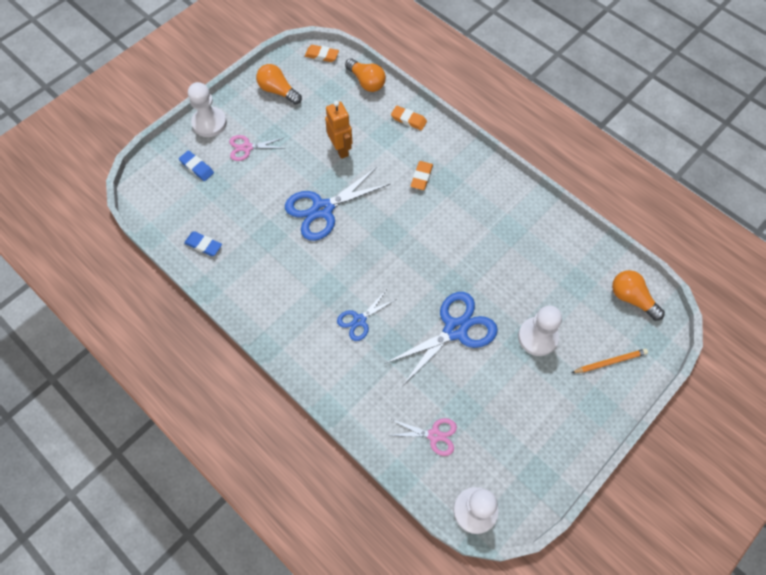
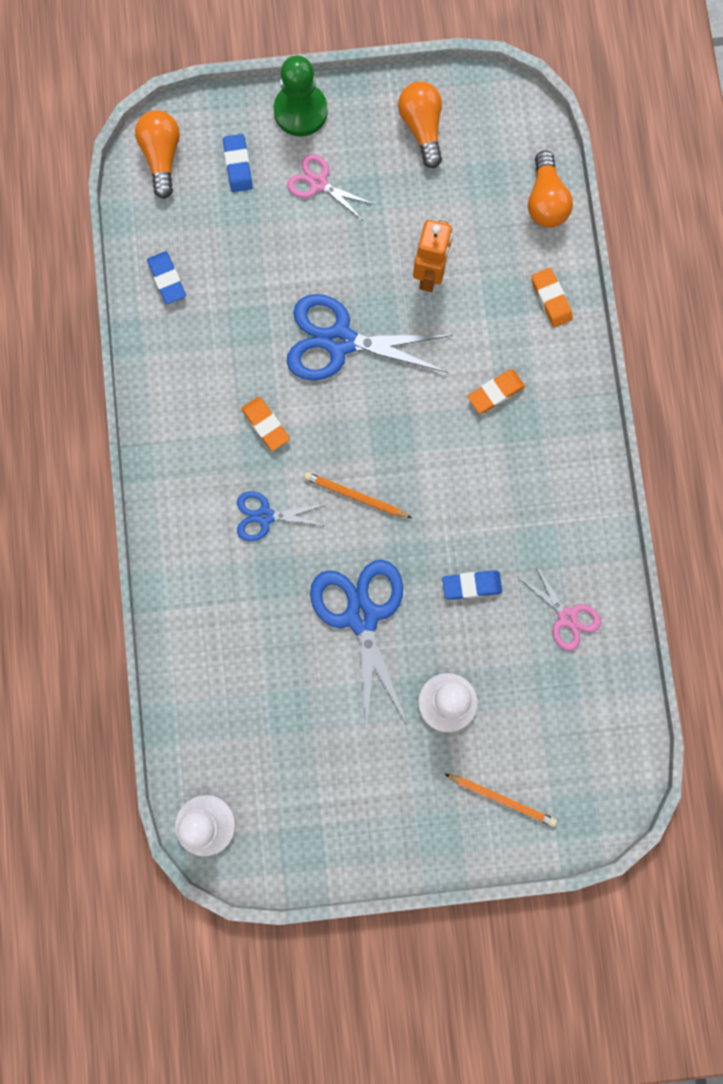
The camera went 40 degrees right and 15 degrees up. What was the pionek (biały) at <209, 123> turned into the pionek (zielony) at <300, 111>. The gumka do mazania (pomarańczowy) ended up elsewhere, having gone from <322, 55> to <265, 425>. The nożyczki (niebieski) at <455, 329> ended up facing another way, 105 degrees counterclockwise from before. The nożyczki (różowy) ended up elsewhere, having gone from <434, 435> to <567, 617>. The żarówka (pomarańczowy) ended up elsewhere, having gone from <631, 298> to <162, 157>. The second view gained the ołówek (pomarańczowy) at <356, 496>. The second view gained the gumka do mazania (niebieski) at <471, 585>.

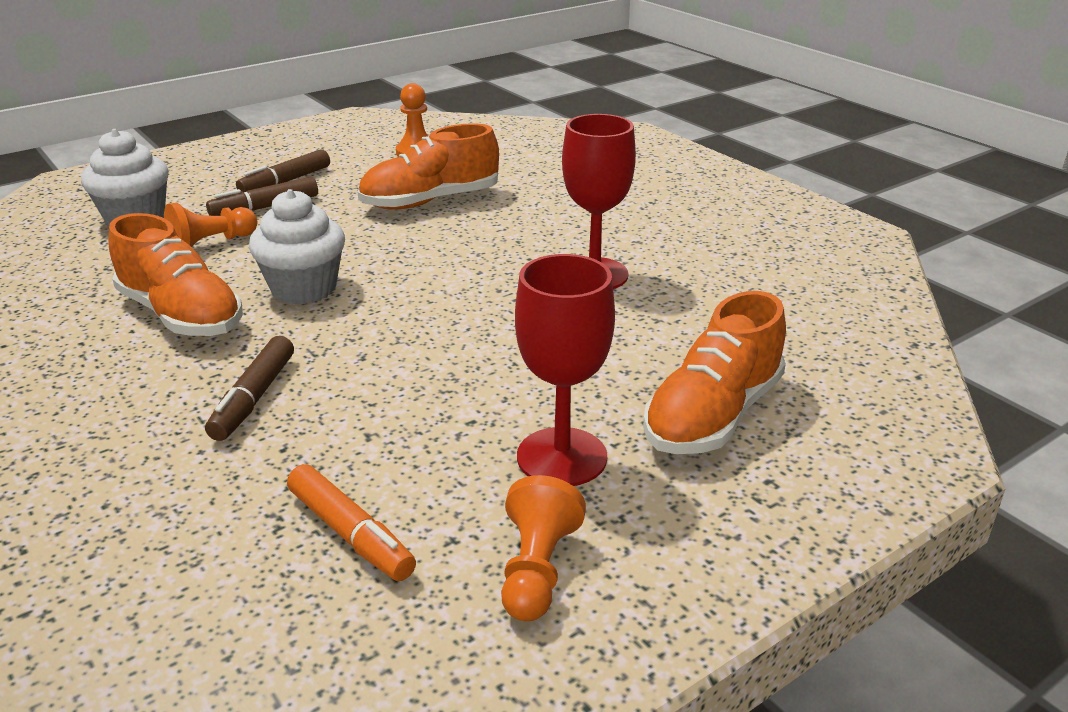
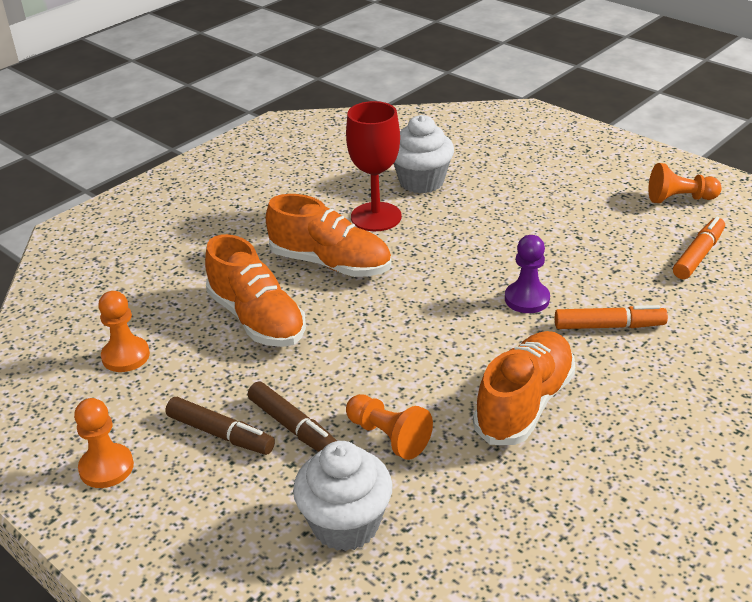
The camera went 100 degrees left and 5 degrees up. What was the flamaster (brązowy) at <253, 398> turned into the flamaster (pomarańczowy) at <609, 326>. The muffinka (biały) ended up elsewhere, having gone from <304, 288> to <421, 182>. The second view lost the kielich (czerwony) at <562, 457>. The but (pomarańczowy) ended up elsewhere, having gone from <713, 415> to <330, 263>. The second view gained the pionek (pomarańczowy) at <106, 467>. The second view gained the pionek (fioletowy) at <527, 299>.

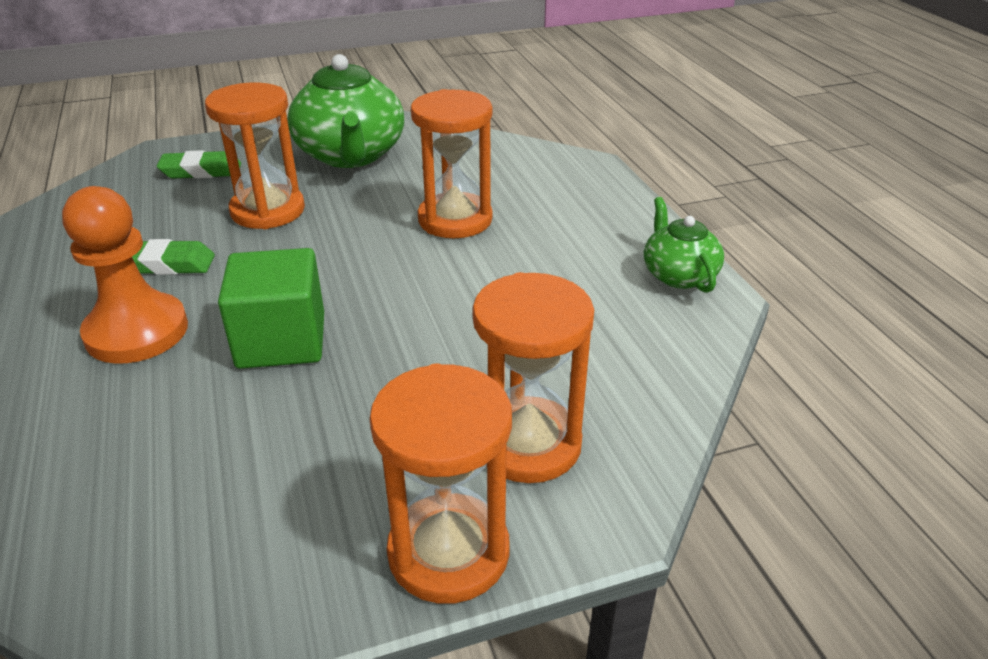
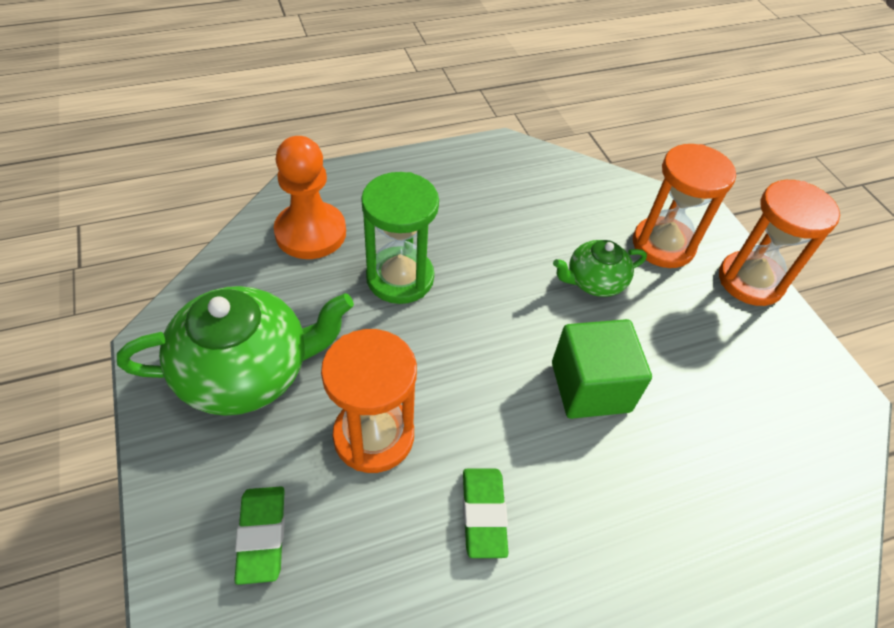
The camera went 95 degrees left and 15 degrees up. The pionek (pomarańczowy) ended up elsewhere, having gone from <137, 331> to <310, 233>. What was the klepsydra (pomarańczowy) at <455, 220> turned into the klepsydra (zielony) at <400, 278>. The imbryk (zielony) ended up elsewhere, having gone from <678, 275> to <594, 281>.

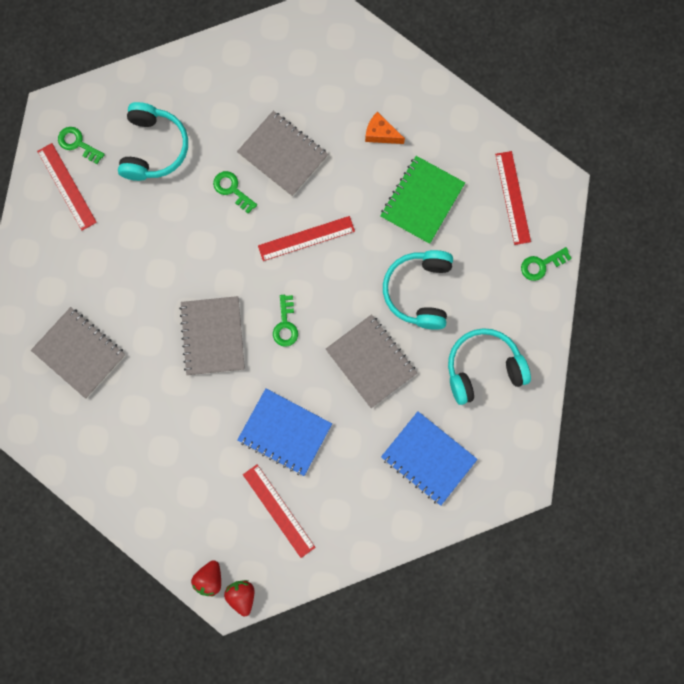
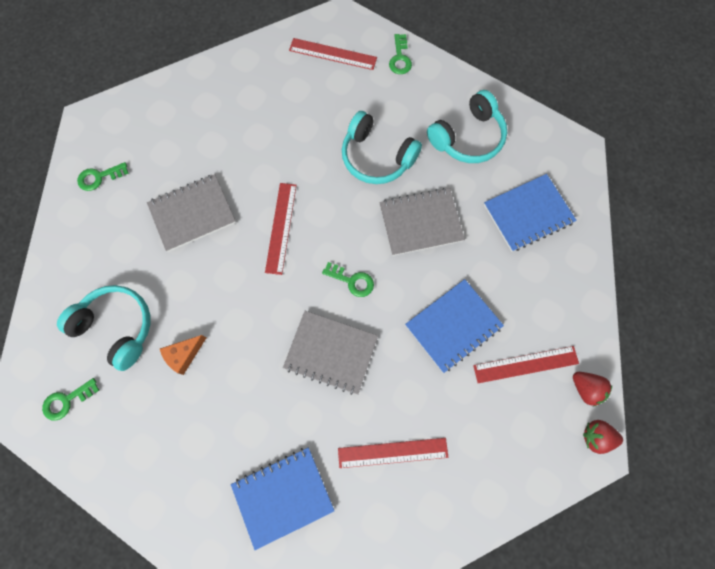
The camera went 65 degrees left and 5 degrees down. What was the zeszyt (szary) at <79, 353> turned into the zeszyt (niebieski) at <283, 496>. The linijka (czerwony) ended up elsewhere, having gone from <66, 186> to <393, 452>. The truskawka (czerwony) ended up elsewhere, having gone from <209, 579> to <585, 388>. The klucz (zielony) ended up elsewhere, having gone from <232, 189> to <99, 177>. The ser (pomarańczowy) ended up elsewhere, having gone from <380, 134> to <184, 355>. The second view lost the zeszyt (zielony) at <422, 201>. The słuchawki (turkusowy) at <483, 368> ended up facing another way, 135 degrees counterclockwise from before.

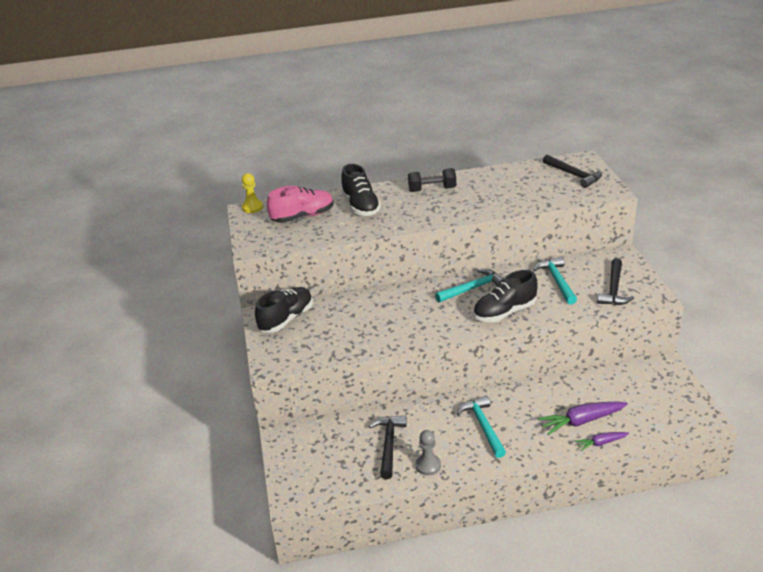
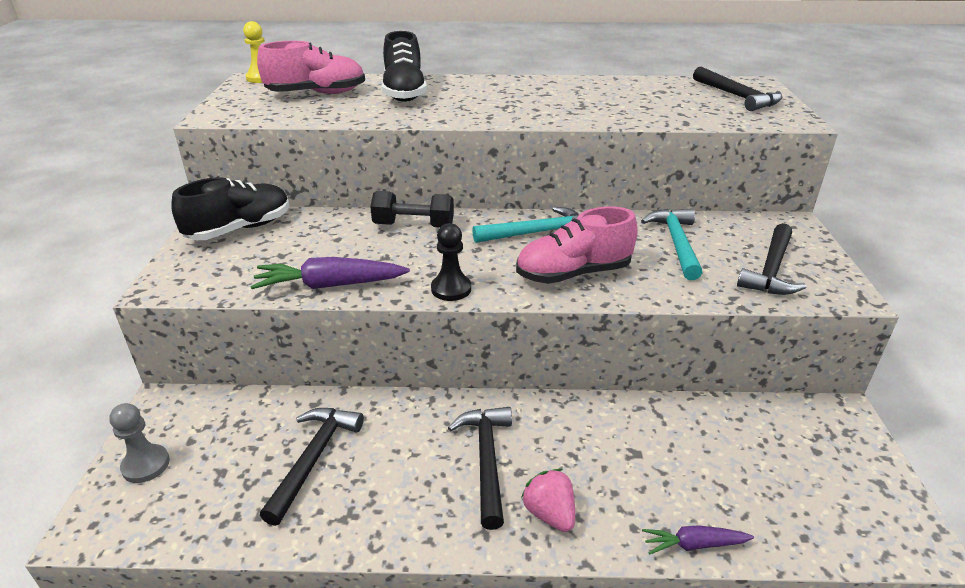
The camera went 10 degrees right and 0 degrees up. The hantel (czarny) ended up elsewhere, having gone from <432, 189> to <414, 225>. The pionek (szary) ended up elsewhere, having gone from <428, 465> to <146, 465>. What was the młotek (turkusowy) at <483, 426> turned into the młotek (czarny) at <486, 460>. What was the but (czarny) at <504, 312> turned into the but (różowy) at <573, 274>. The marchewka (fioletowy) ended up elsewhere, having gone from <581, 421> to <330, 285>. The second view gained the pionek (czarny) at <451, 289>. The second view gained the truskawka (różowy) at <549, 514>.

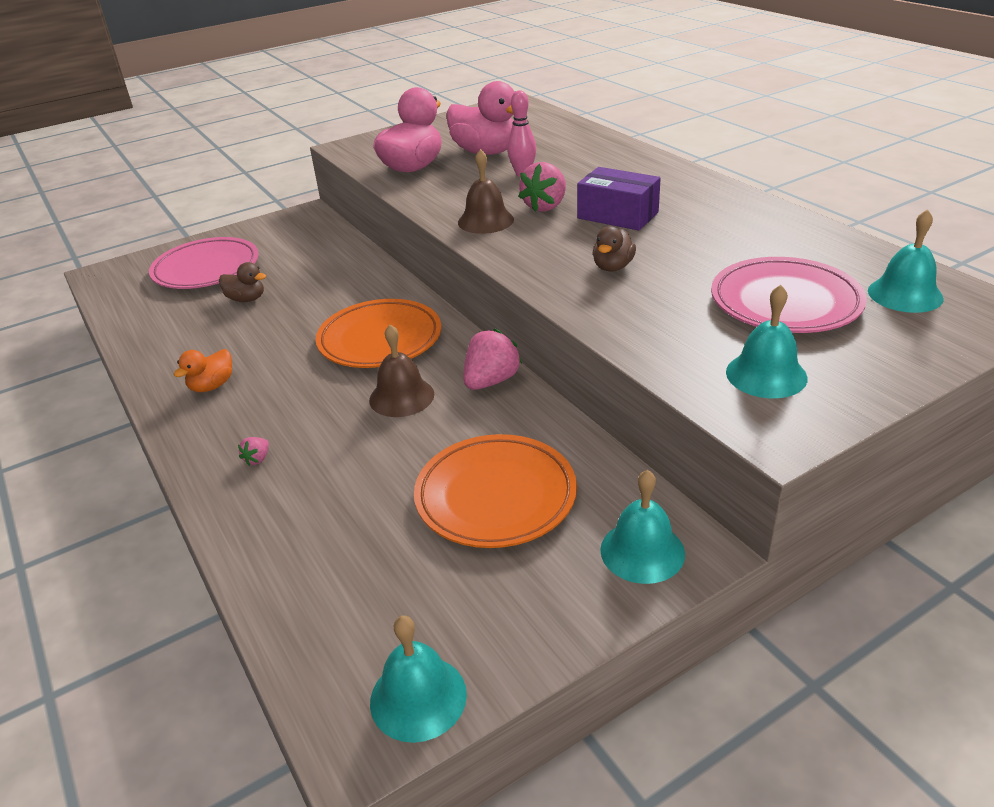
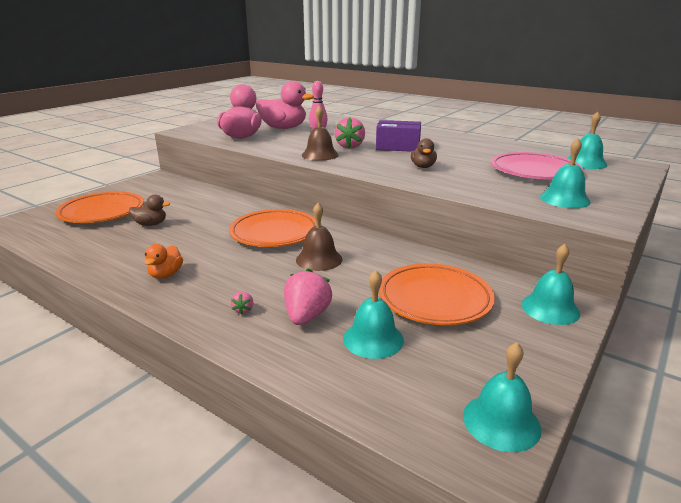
The camera went 25 degrees left and 10 degrees down. What was the talerz (różowy) at <206, 269> turned into the talerz (pomarańczowy) at <102, 212>. The truskawka (różowy) ended up elsewhere, having gone from <491, 381> to <306, 316>. The second view gained the dzwonek (turkusowy) at <373, 339>.

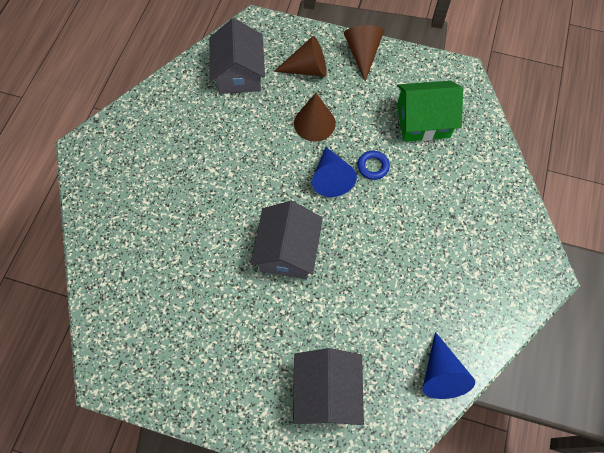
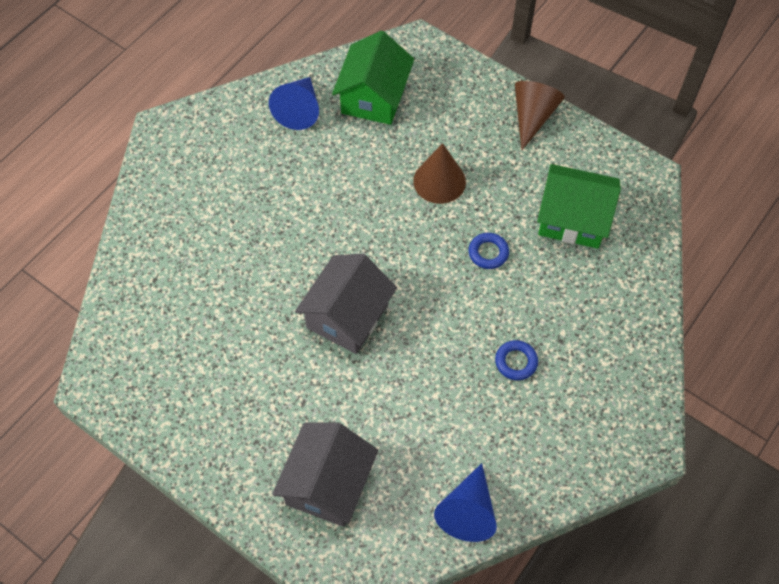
The camera went 20 degrees right and 5 degrees down. What was the domek (szary) at <239, 74> turned into the domek (zielony) at <374, 97>. The second view lost the stożek (brązowy) at <307, 69>. The stożek (niebieski) ended up elsewhere, having gone from <331, 178> to <299, 110>. The second view gained the pierścień (niebieski) at <516, 362>.

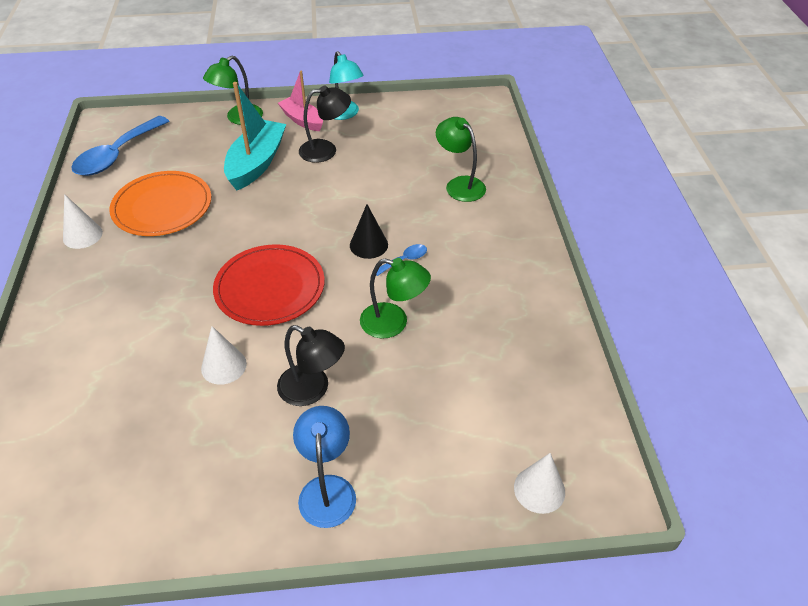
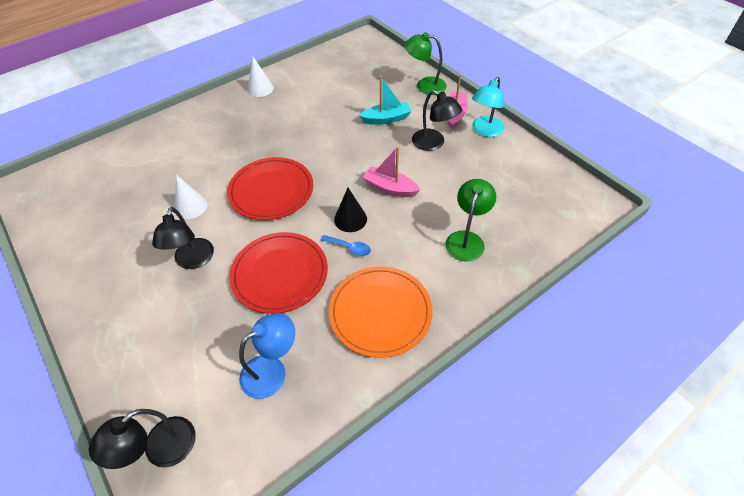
The camera went 60 degrees right and 5 degrees up. The second view lost the łyżka (niebieski) at <117, 155>. The talerz (pomarańczowy) ended up elsewhere, having gone from <162, 207> to <380, 312>. The size of the łódka (turkusowy) at <256, 163> changed by a factor of 0.63. The lampka (niebieski) ended up elsewhere, having gone from <327, 489> to <272, 371>. Where the lampka (zielony) stood at <393, 323>, the talerz (czerwony) came to stand at <279, 274>. Where the stożek (biały) stood at <539, 489>, the lampka (czarny) came to stand at <160, 450>. The second view gained the łódka (różowy) at <390, 188>.

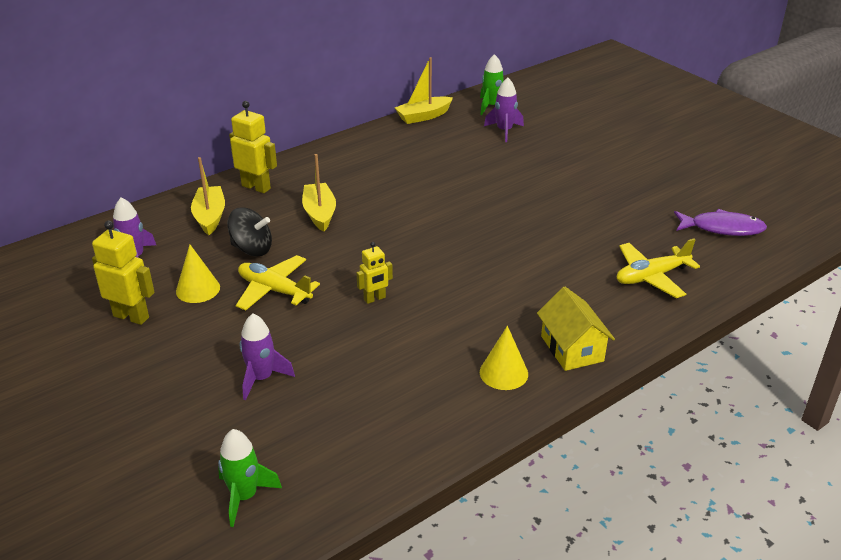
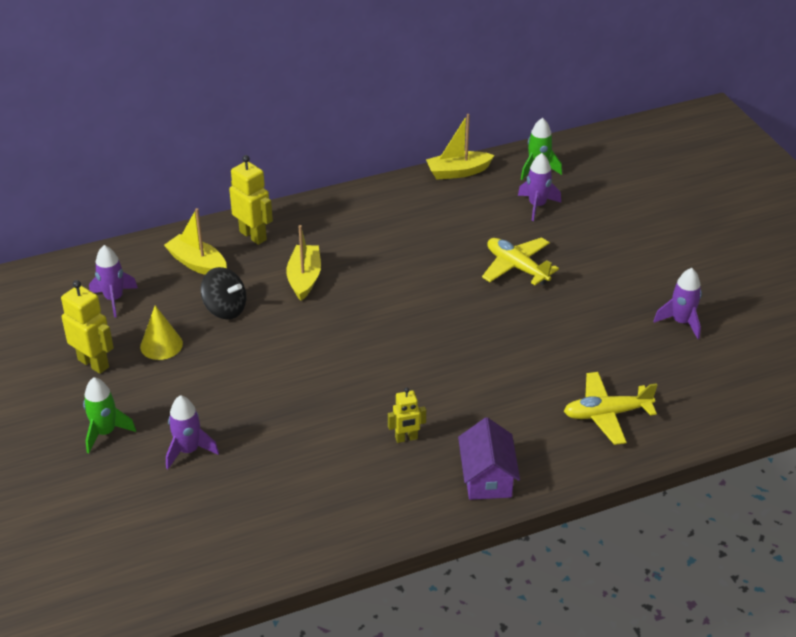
The camera went 15 degrees right and 5 degrees up. The łódka (żółty) at <210, 217> ended up facing another way, 60 degrees counterclockwise from before. The rakieta (zielony) ended up elsewhere, having gone from <244, 497> to <105, 432>. The samolot (żółty) ended up elsewhere, having gone from <274, 290> to <516, 267>. The robot (żółty) ended up elsewhere, having gone from <375, 299> to <406, 438>. The second view lost the stożek (żółty) at <503, 373>. What was the domek (żółty) at <572, 348> turned into the domek (fioletowy) at <487, 478>. The second view lost the ryba (fioletowy) at <722, 228>. The second view gained the rakieta (fioletowy) at <681, 322>.

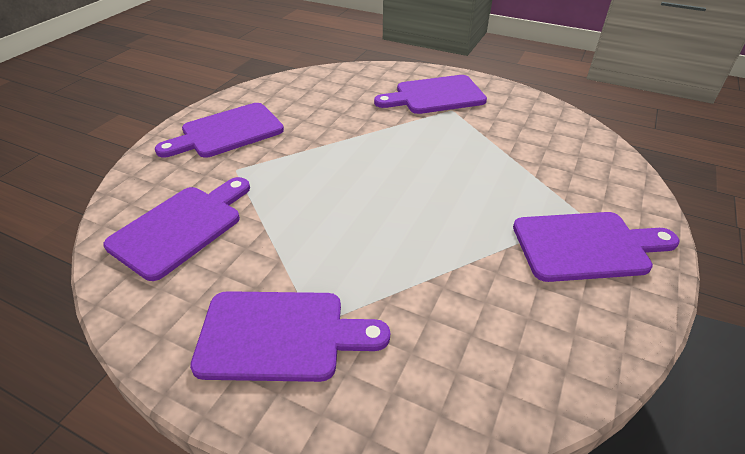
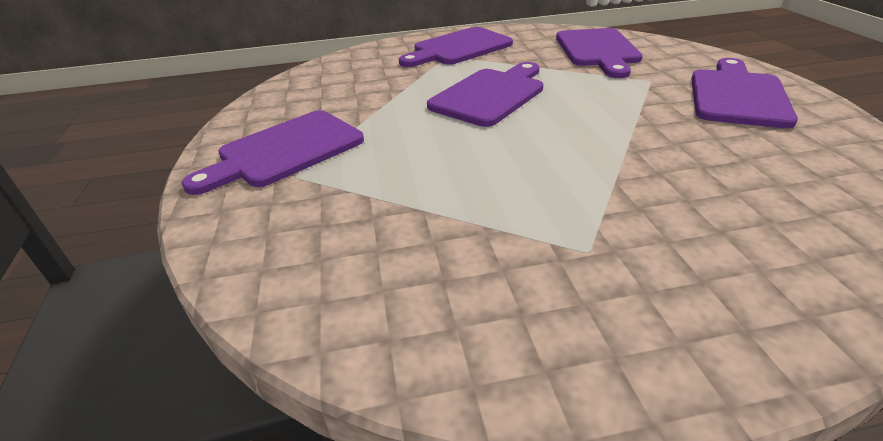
The camera went 145 degrees right and 5 degrees down. The deska do krojenia (fioletowy) ended up elsewhere, having gone from <435, 96> to <490, 95>.

